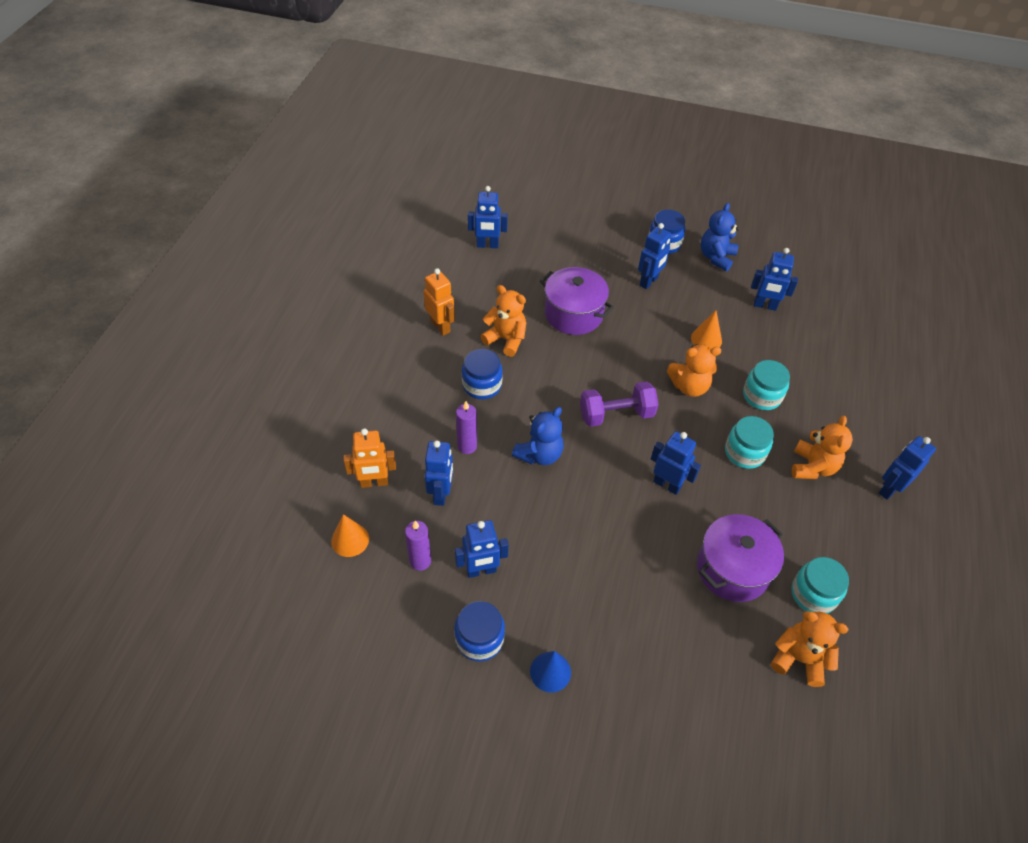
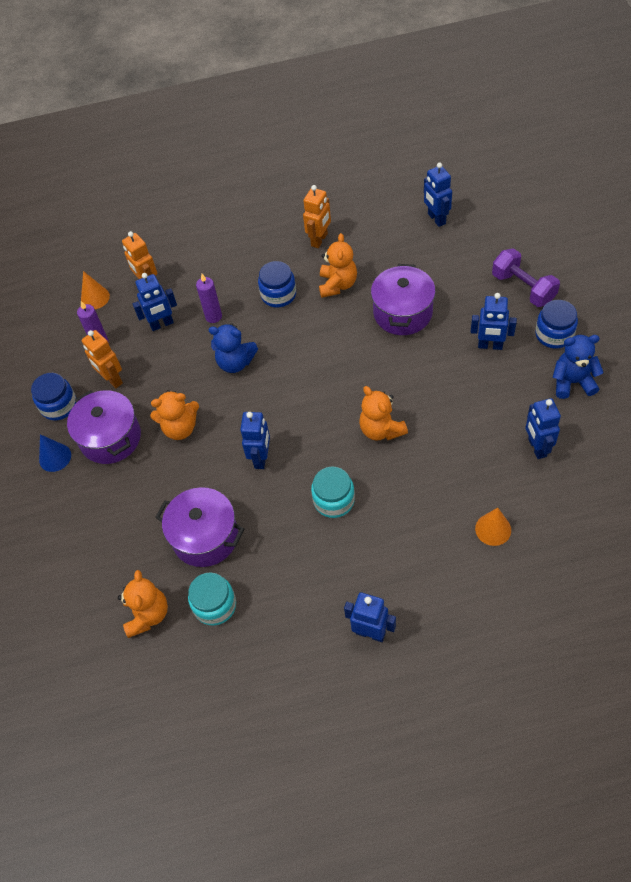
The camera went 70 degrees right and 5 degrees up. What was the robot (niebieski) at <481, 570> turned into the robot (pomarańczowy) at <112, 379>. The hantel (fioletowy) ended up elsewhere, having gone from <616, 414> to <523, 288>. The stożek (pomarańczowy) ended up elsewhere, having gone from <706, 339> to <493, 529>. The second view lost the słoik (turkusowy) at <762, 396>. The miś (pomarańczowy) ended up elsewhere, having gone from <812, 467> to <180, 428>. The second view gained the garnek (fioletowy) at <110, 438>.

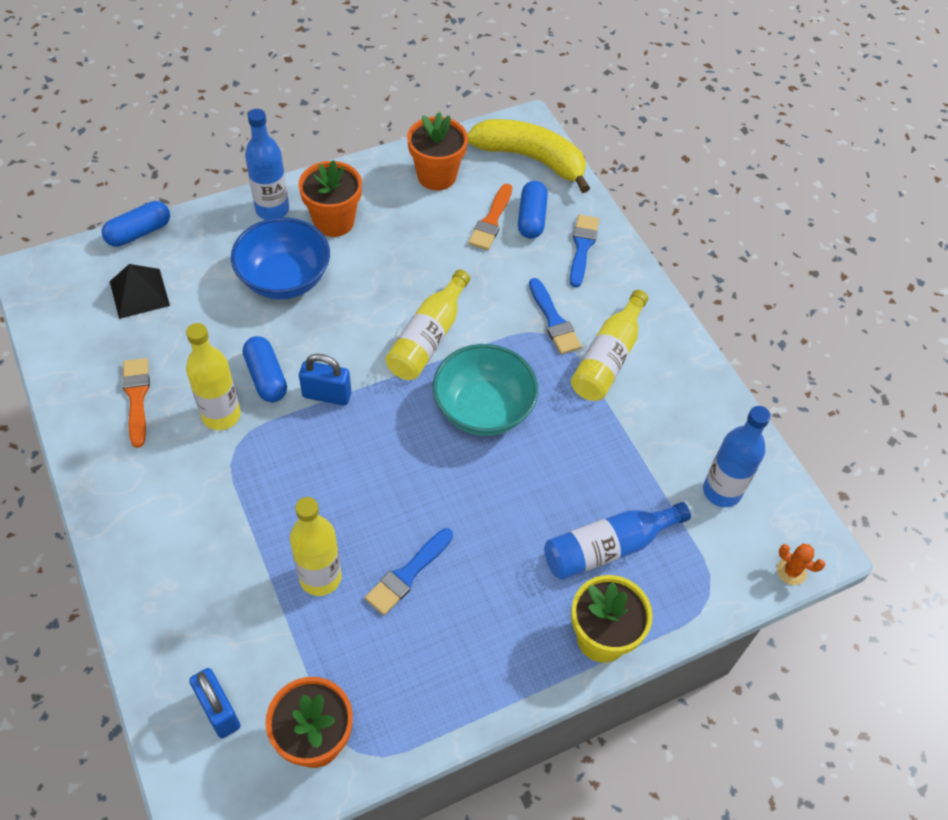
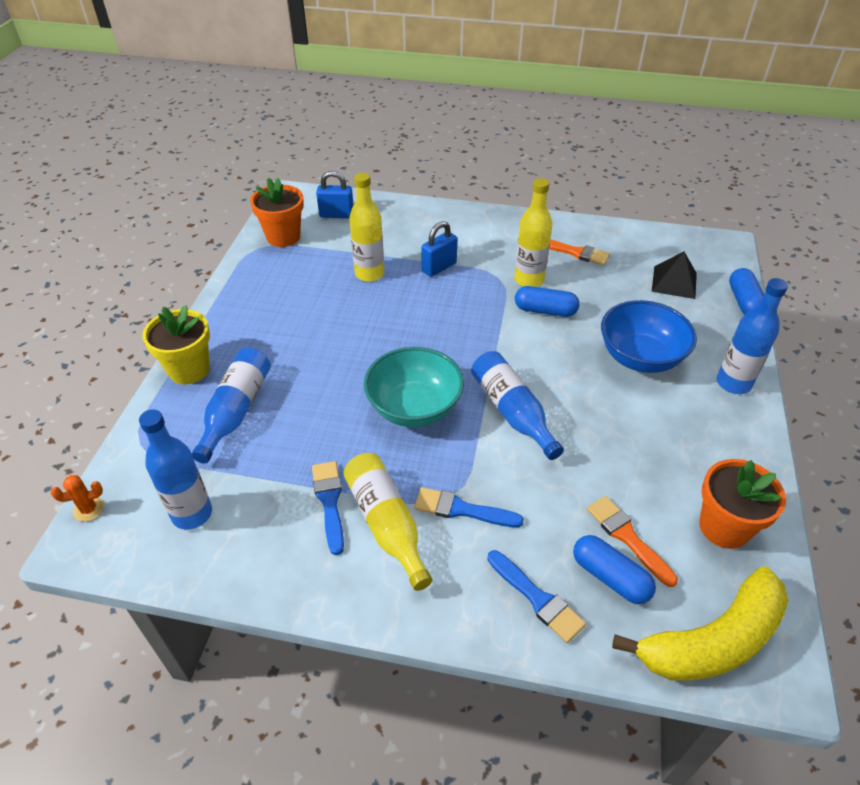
The camera went 130 degrees right and 10 degrees down. The second view lost the doniczka (pomarańczowy) at <334, 221>. The kłódka (niebieski) ended up elsewhere, having gone from <327, 395> to <439, 267>. The pędzel (niebieski) ended up elsewhere, having gone from <407, 574> to <329, 501>. What was the butelka (żółty) at <428, 338> turned into the butelka (niebieski) at <512, 411>.

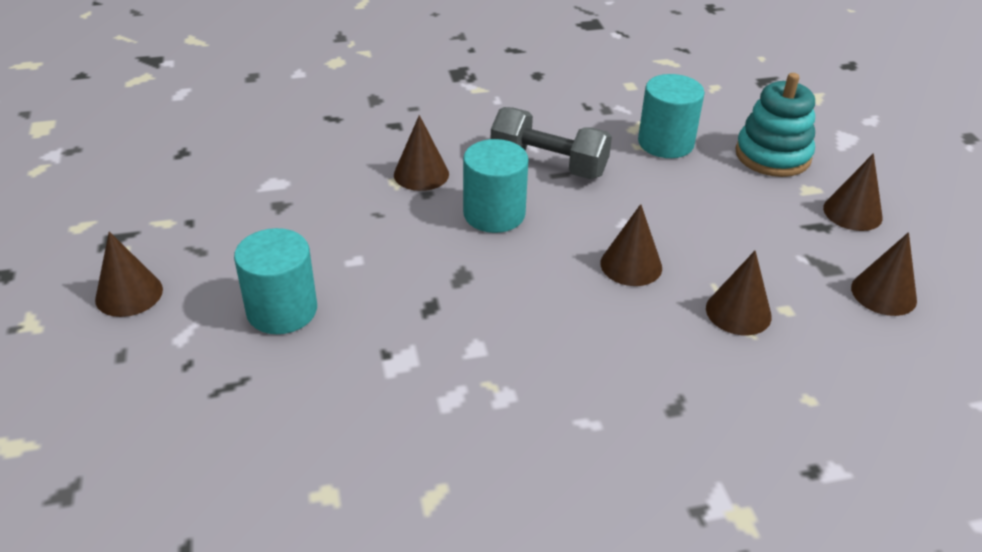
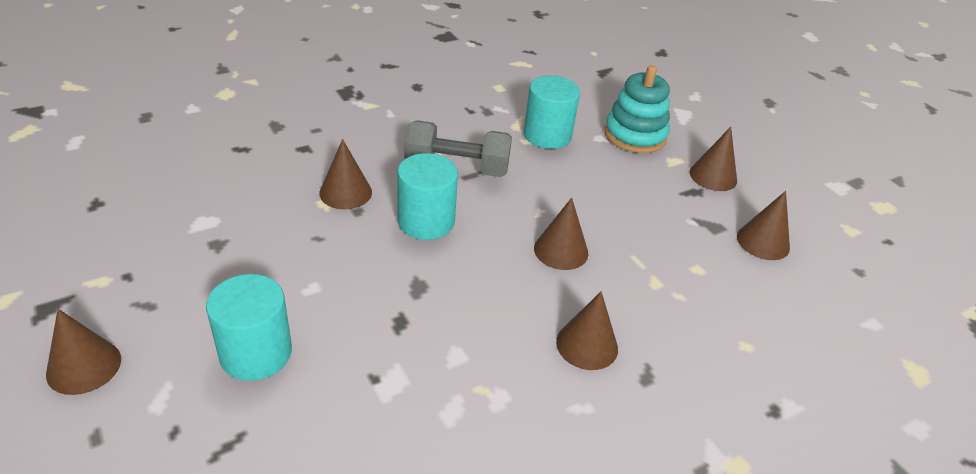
The camera went 20 degrees left and 0 degrees up. The stożek (brązowy) ended up elsewhere, having gone from <738, 312> to <587, 345>.

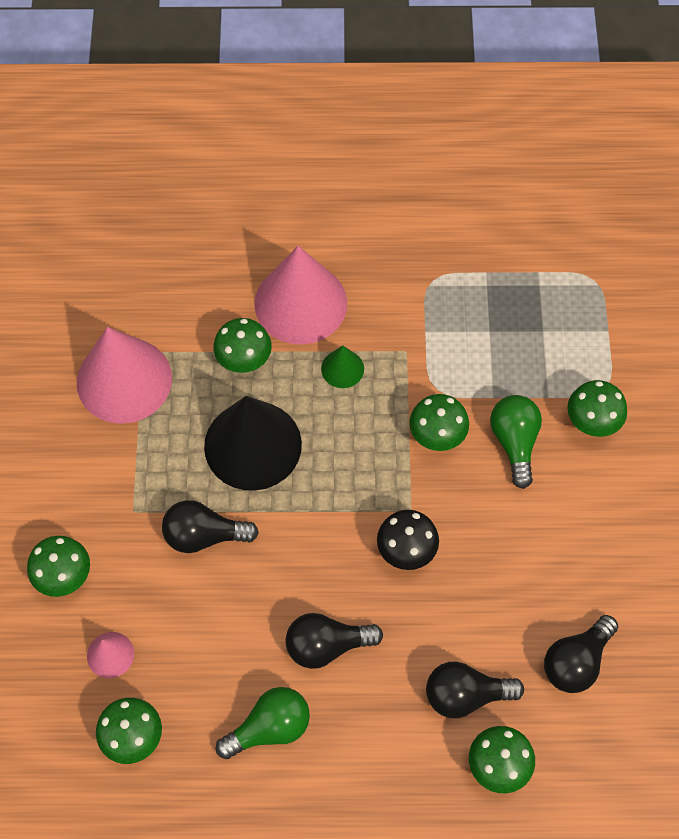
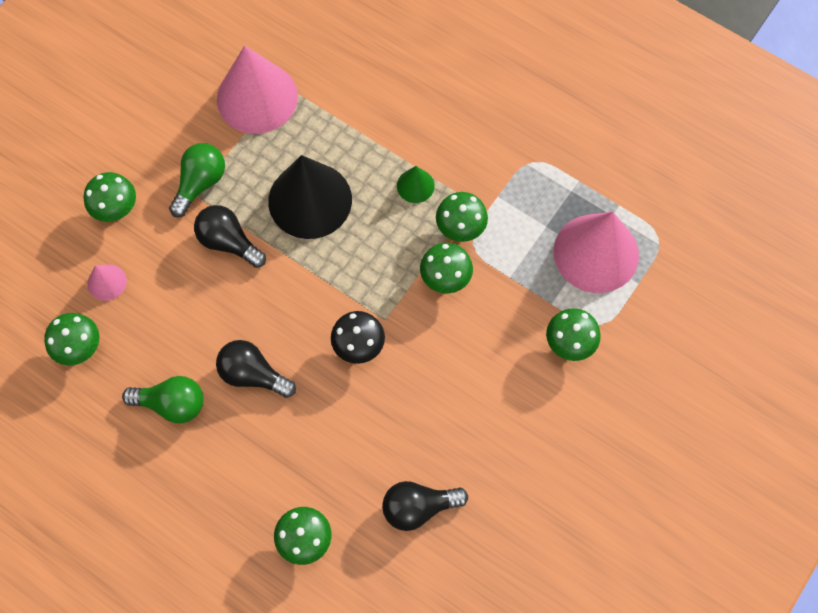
The camera went 35 degrees right and 5 degrees up. The grzyb (zielony) ended up elsewhere, having gone from <244, 361> to <460, 229>. The stożek (różowy) ended up elsewhere, having gone from <300, 303> to <596, 253>. The second view lost the żarówka (czarny) at <465, 695>. The żarówka (zielony) ended up elsewhere, having gone from <514, 442> to <200, 183>.

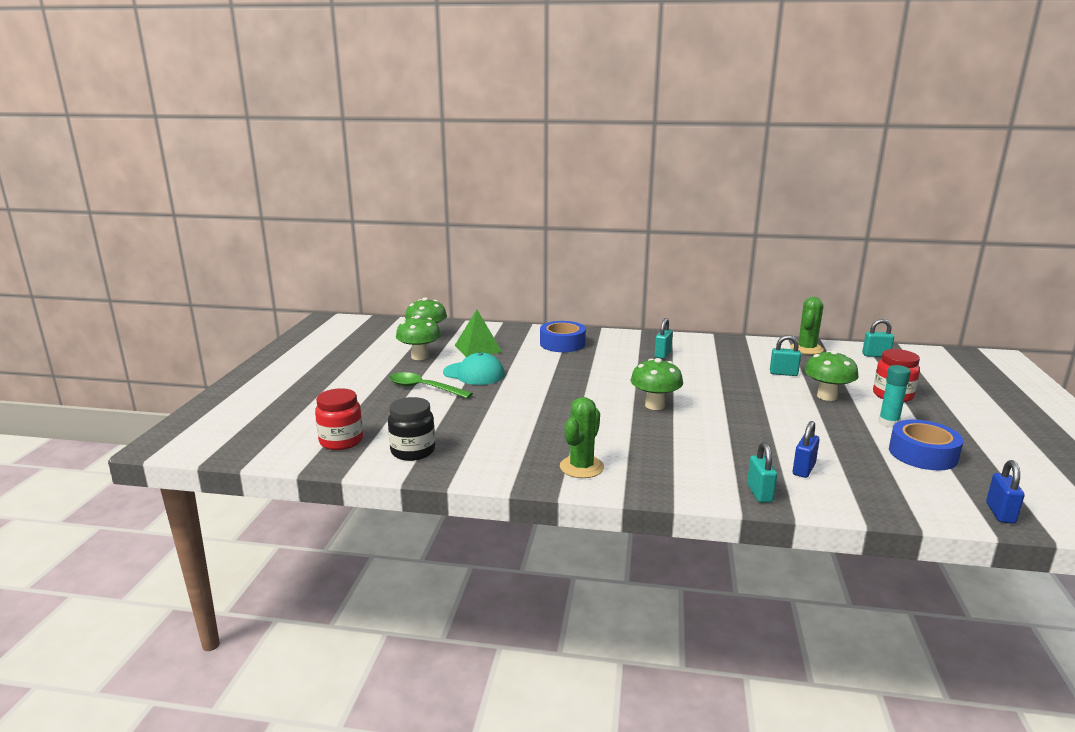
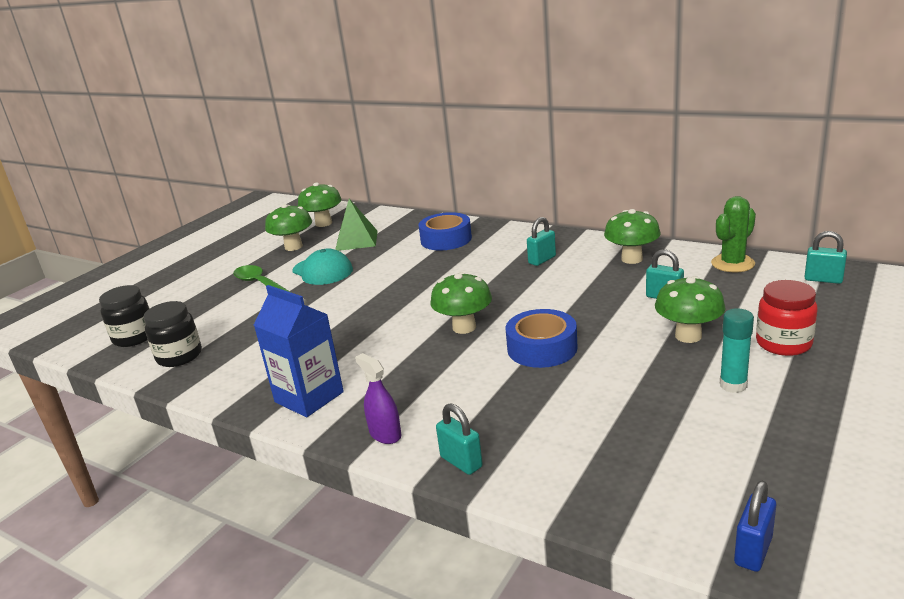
The camera went 25 degrees right and 5 degrees up. What was the słoik (czerwony) at <341, 441> turned into the słoik (czarny) at <134, 337>. Where the kaktus (zielony) stood at <581, 467>, the karton mleka (niebieski) came to stand at <309, 397>. The kłódka (turkusowy) at <759, 493> ended up facing another way, 60 degrees counterclockwise from before. The second view lost the kłódka (niebieski) at <803, 469>. The taśma klejąca (niebieski) ended up elsewhere, having gone from <922, 454> to <542, 348>. The second view gained the spryskiwacz (fioletowy) at <385, 434>. The second view gained the grzyb (zielony) at <632, 259>.

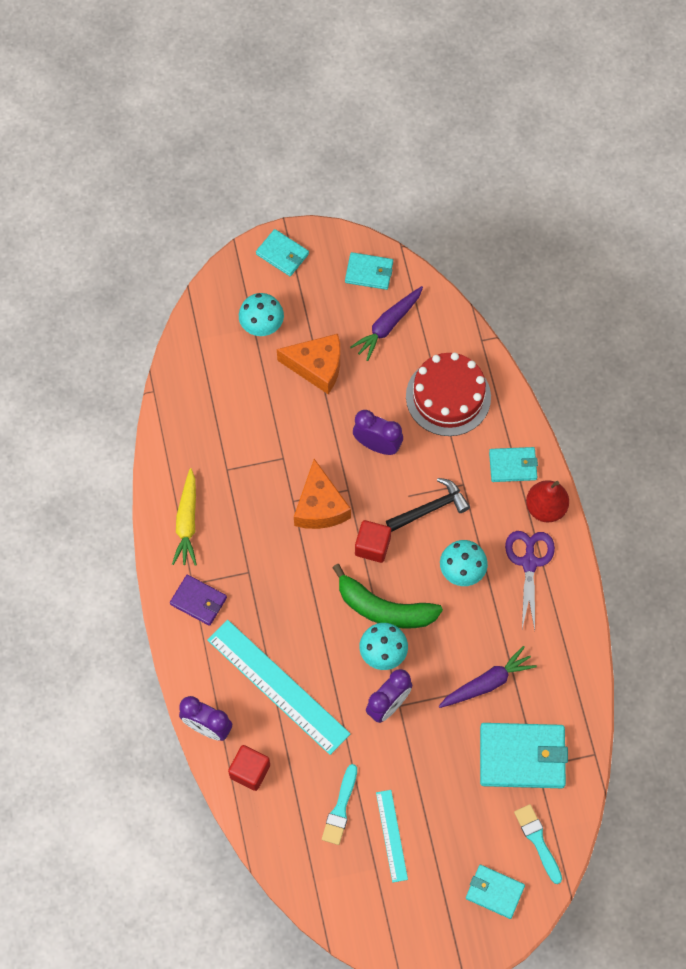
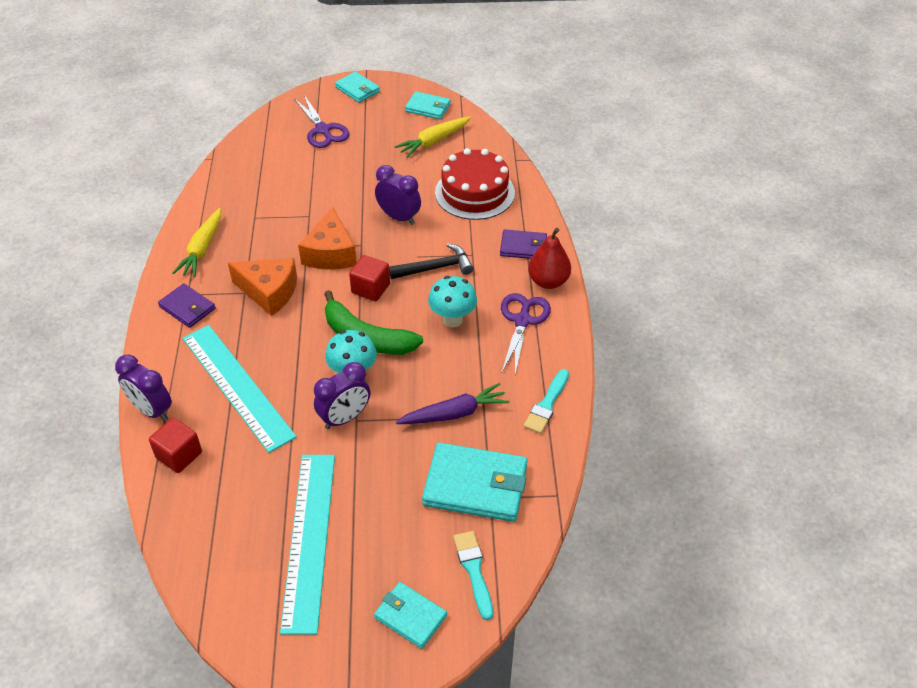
The camera went 10 degrees right and 20 degrees down. Where the grzyb (turkusowy) stood at <262, 327>, the nożyczki (fioletowy) came to stand at <323, 130>. The ser (pomarańczowy) ended up elsewhere, having gone from <317, 366> to <269, 292>. The pędzel (turkusowy) ended up elsewhere, having gone from <340, 808> to <547, 404>. What was the marchewka (fioletowy) at <388, 326> turned into the marchewka (żółty) at <434, 141>. The size of the linijka (turkusowy) at <392, 835> changed by a factor of 1.93. What was the portfel (turkusowy) at <513, 465> turned into the portfel (fioletowy) at <523, 247>.

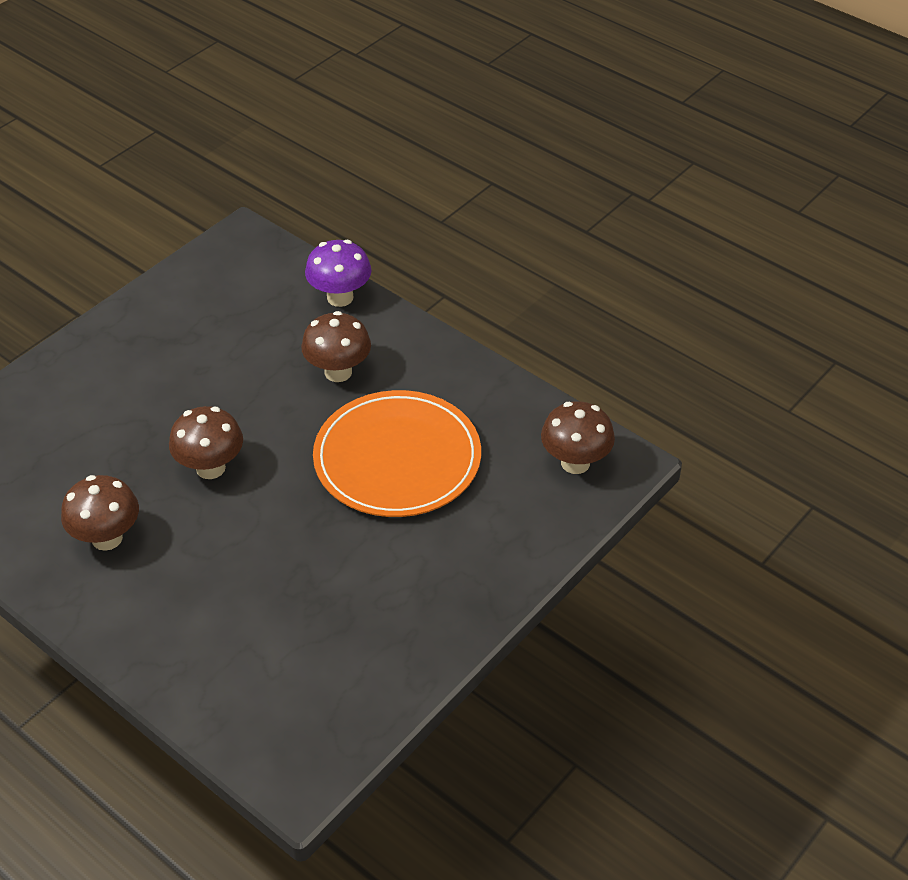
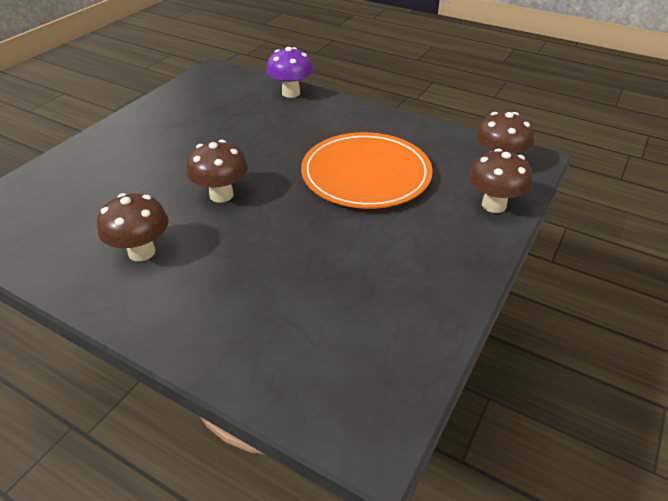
The camera went 10 degrees left and 5 degrees down. The grzyb (brązowy) ended up elsewhere, having gone from <338, 372> to <494, 205>.

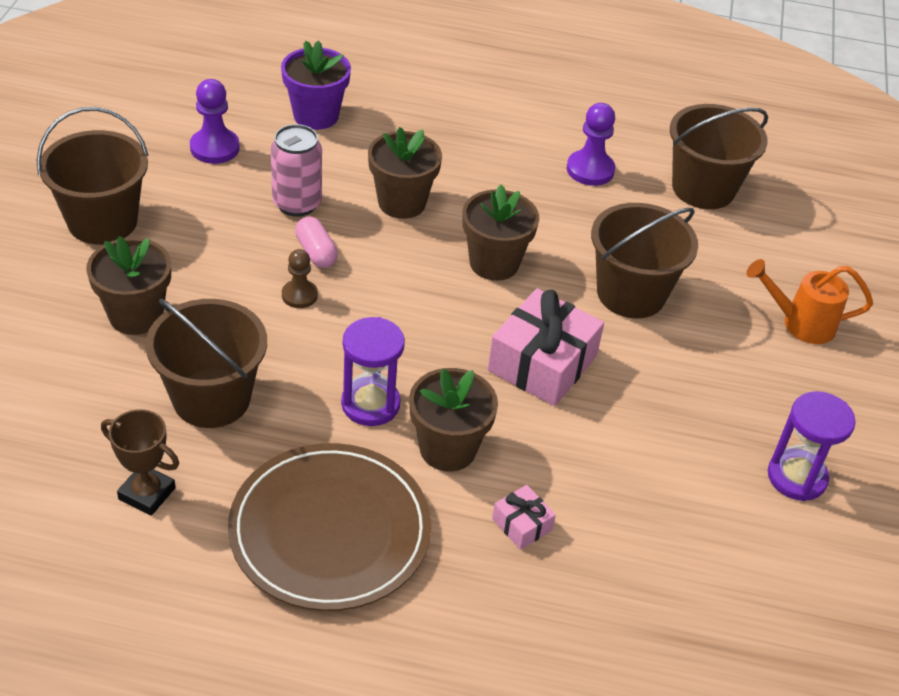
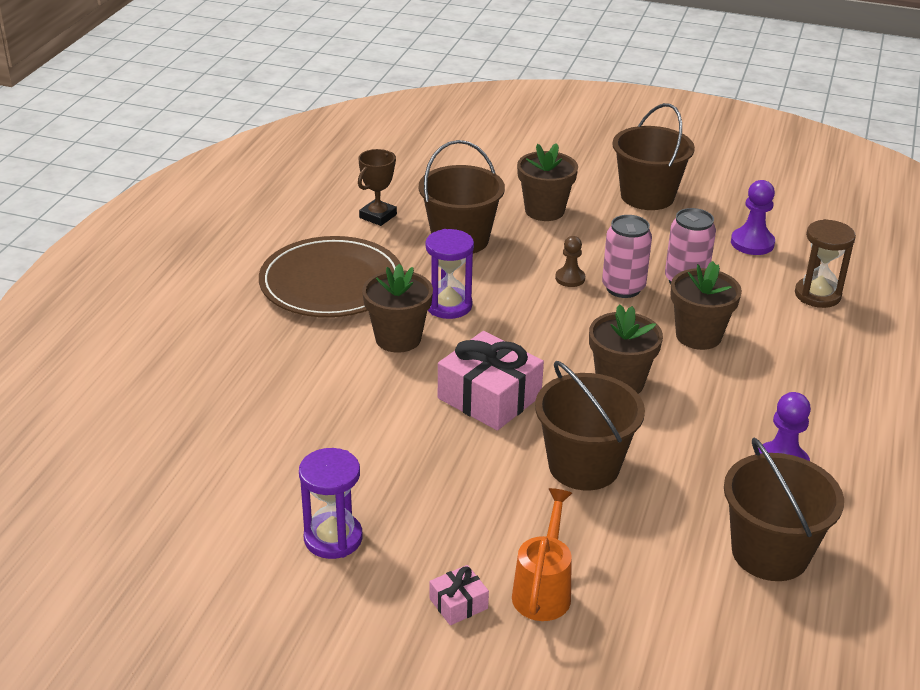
The camera went 100 degrees right and 10 degrees down. Where the doniczka (fioletowy) stood at <316, 115>, the klepsydra (brązowy) came to stand at <817, 295>. Where the kapsułka (różowy) stood at <316, 252>, the puszka (różowy) came to stand at <623, 288>. The prezent (różowy) ended up elsewhere, having gone from <522, 524> to <458, 603>.

